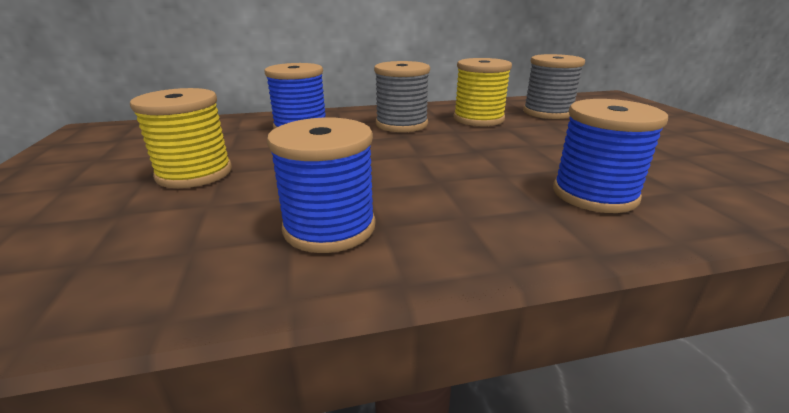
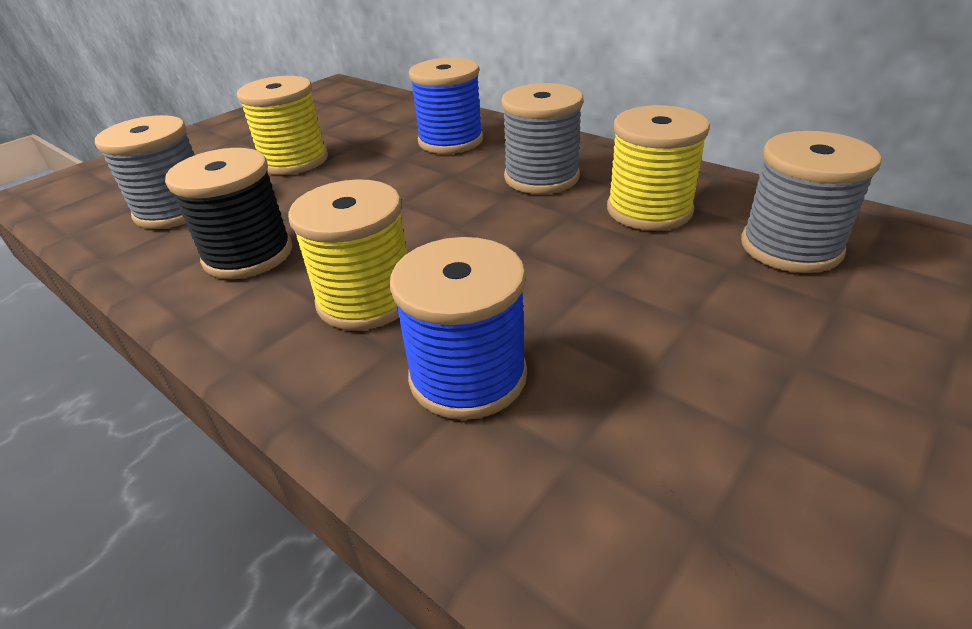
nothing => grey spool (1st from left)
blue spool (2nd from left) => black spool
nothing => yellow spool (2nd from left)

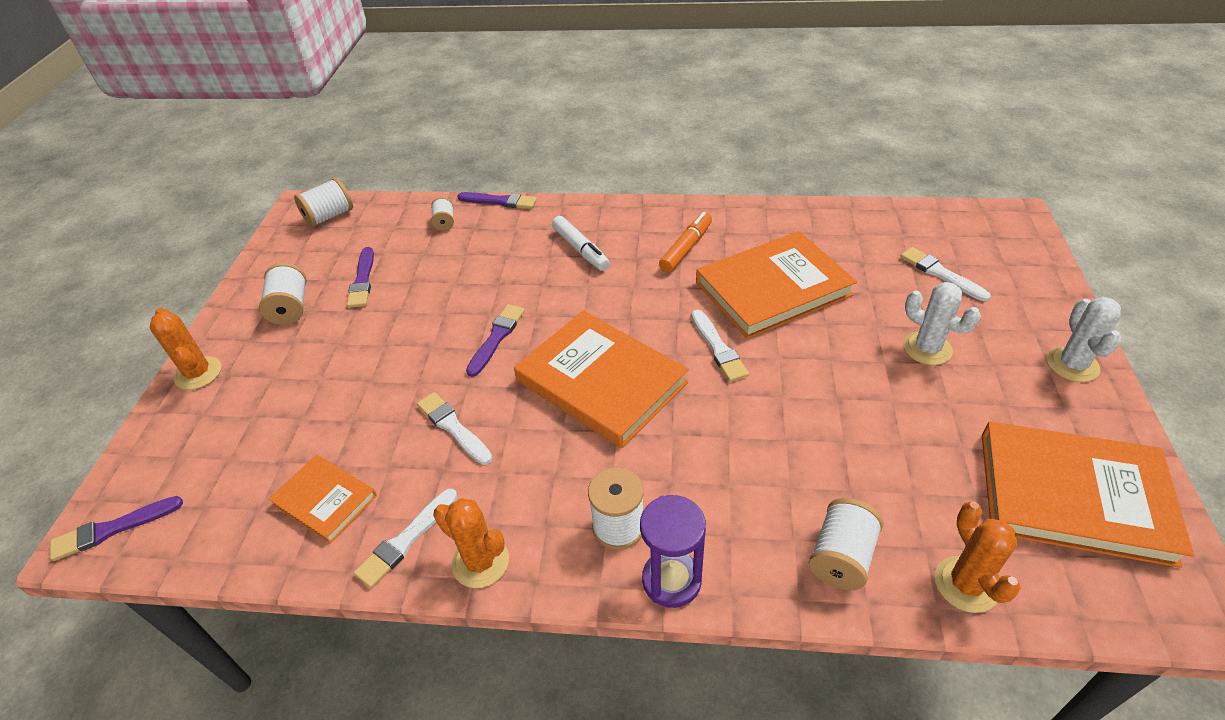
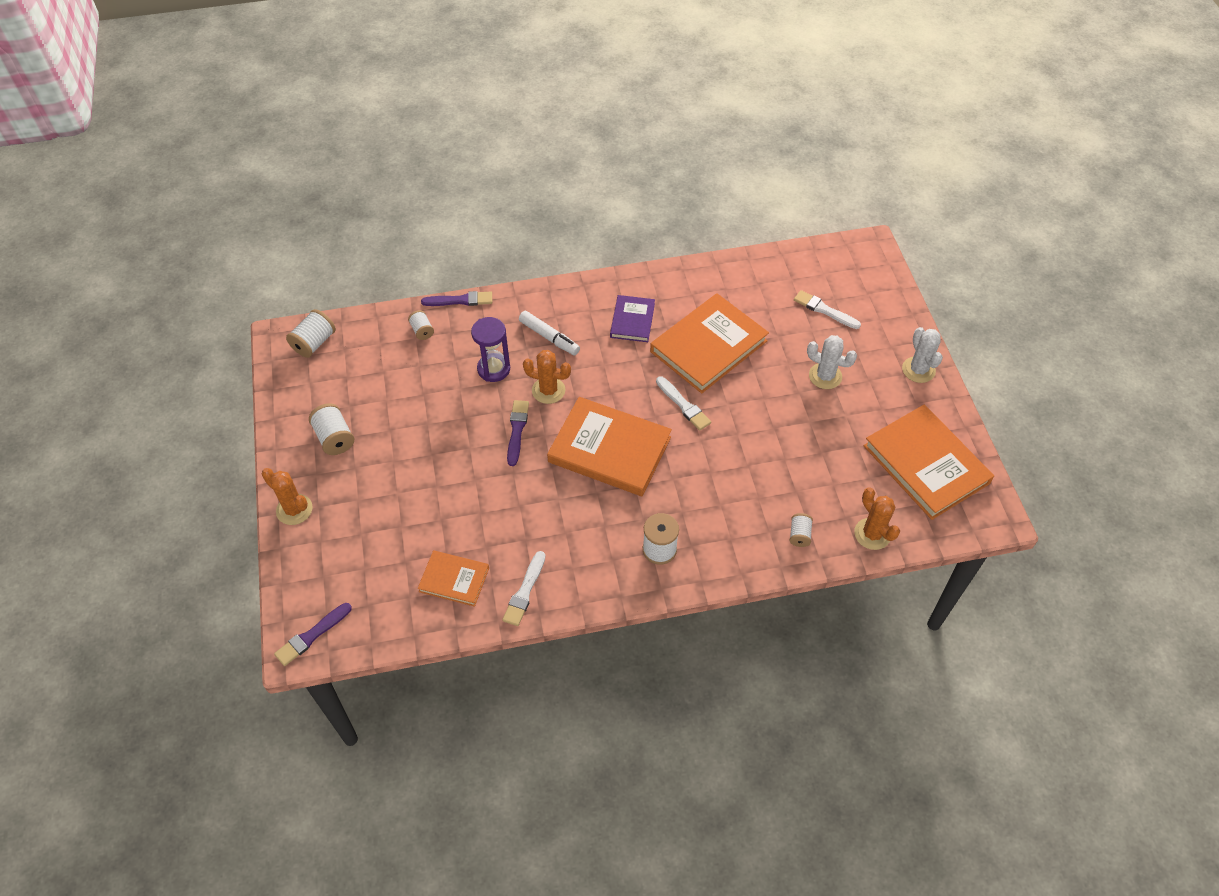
purple hourglass, move
orange cactus (2nd from left), move
orange marker => purple book
white spool (5th from left), x0.62
orange book (4th from left), 60 degrees clockwise
purple brush (2nd from left) => nothing
white brush (2nd from left) => nothing

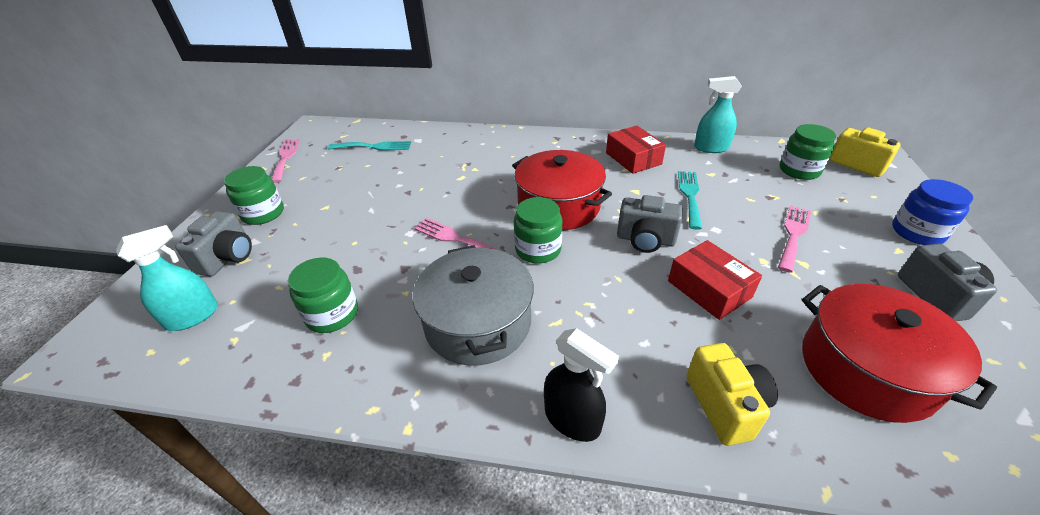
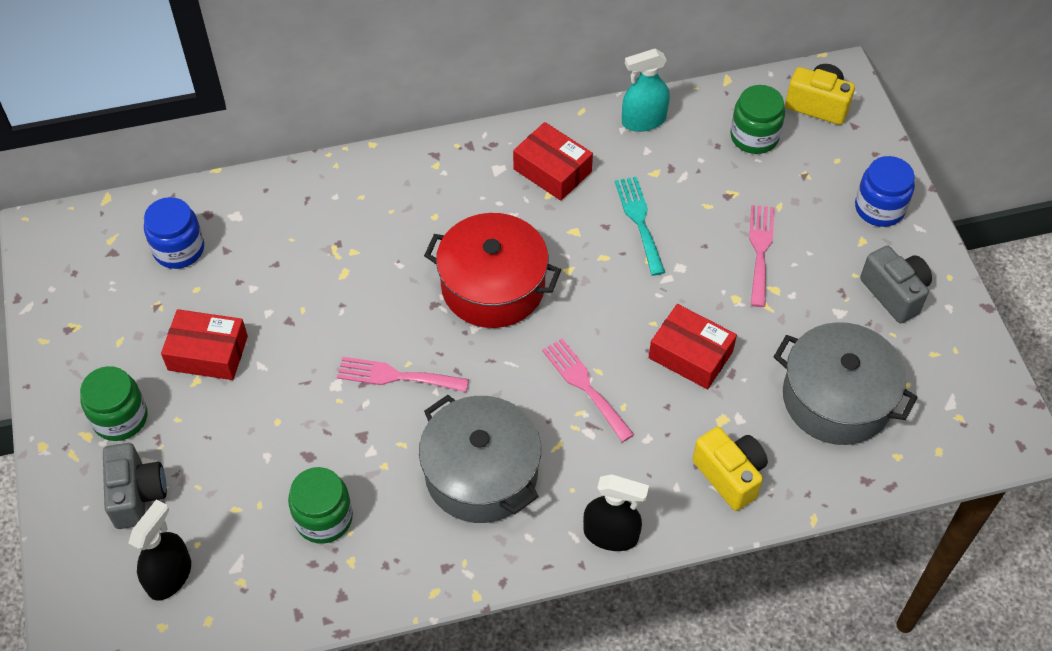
turquoise spray bottle (1st from left) => black spray bottle (1st from left)
turquoise fork (1st from left) => blue jar (1st from left)
nothing => red box (1st from left)
pink fork (1st from left in the first image) => pink fork (2nd from left), move
red pot (2nd from left) => grey pot (2nd from left)
green jar (3rd from left) => nothing
grey camera (2nd from left) => nothing

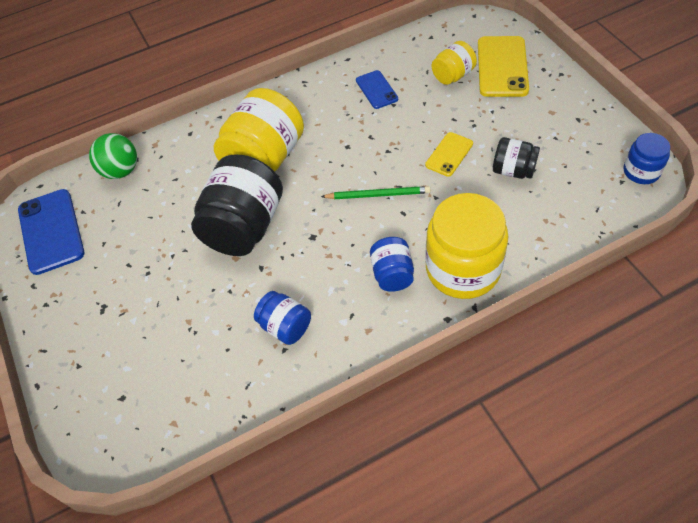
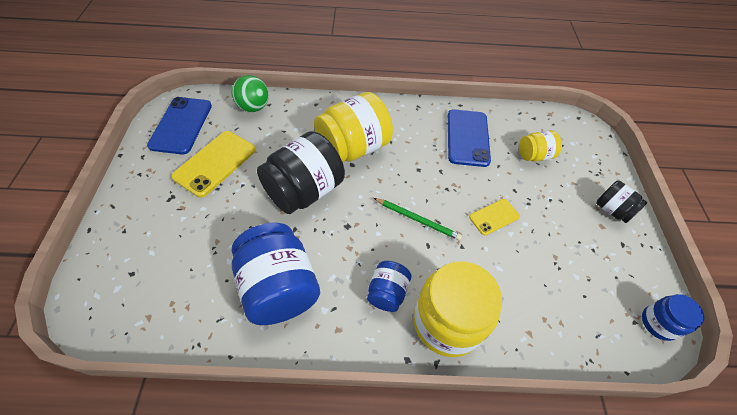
yellow phone (2nd from left in the first image) => yellow phone (1st from left), move
blue jar (1st from left), x1.92
blue phone (2nd from left), x1.75
black jar (2nd from left), move

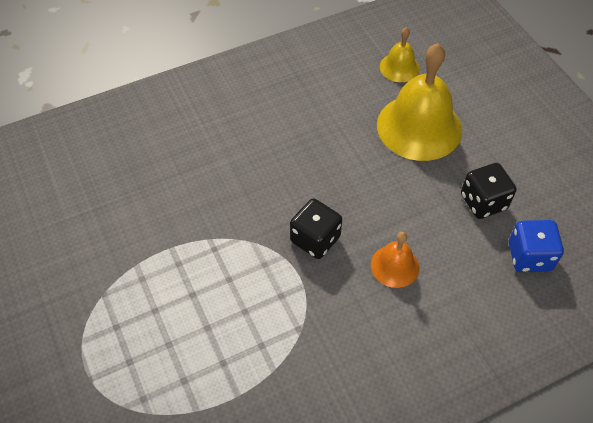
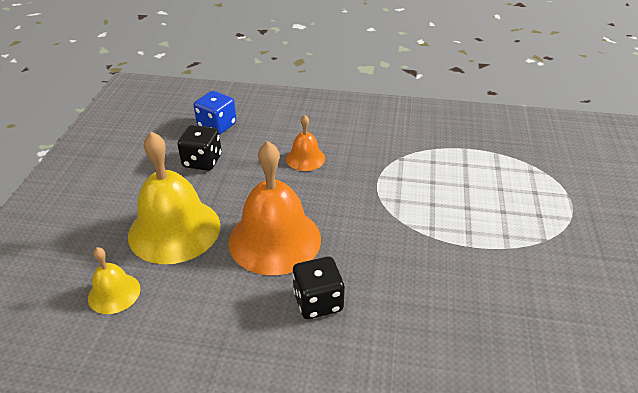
nothing => orange bell (1st from left)
black dice (1st from left in the first image) => black dice (2nd from left), move

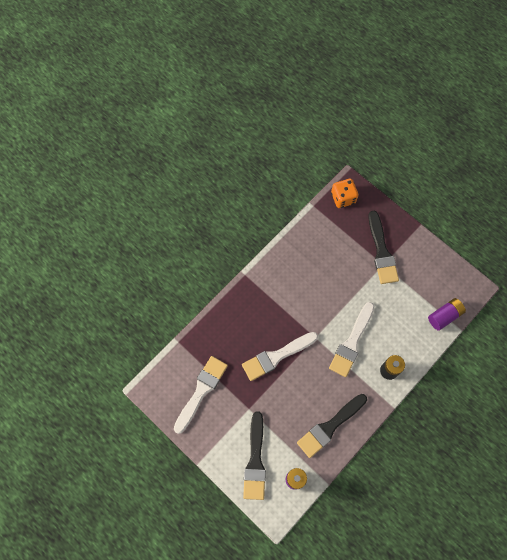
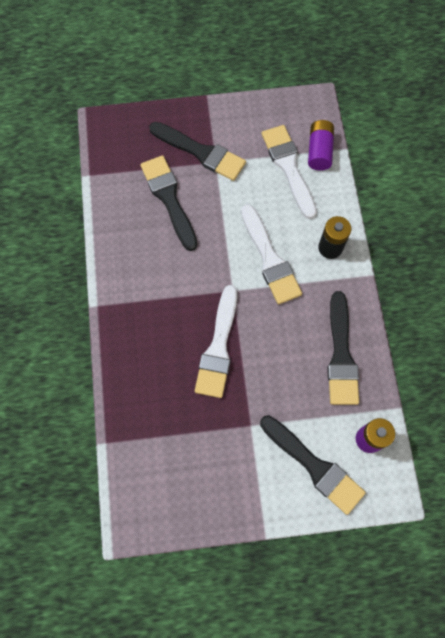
nothing => black brush (1st from left)
white brush (1st from left in the first image) => white brush (3rd from left), move
orange dice => nothing

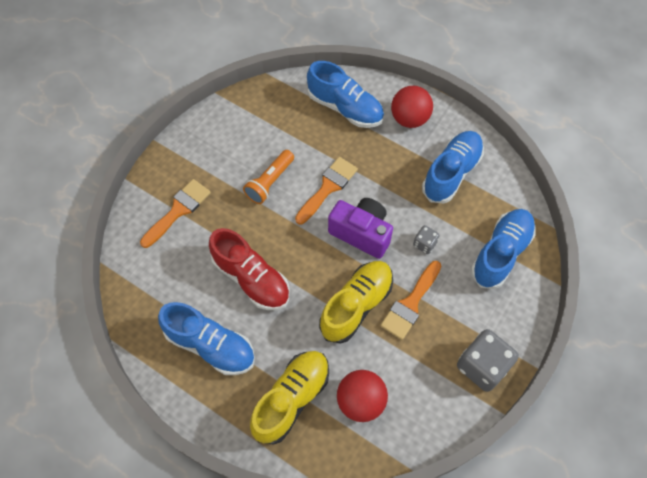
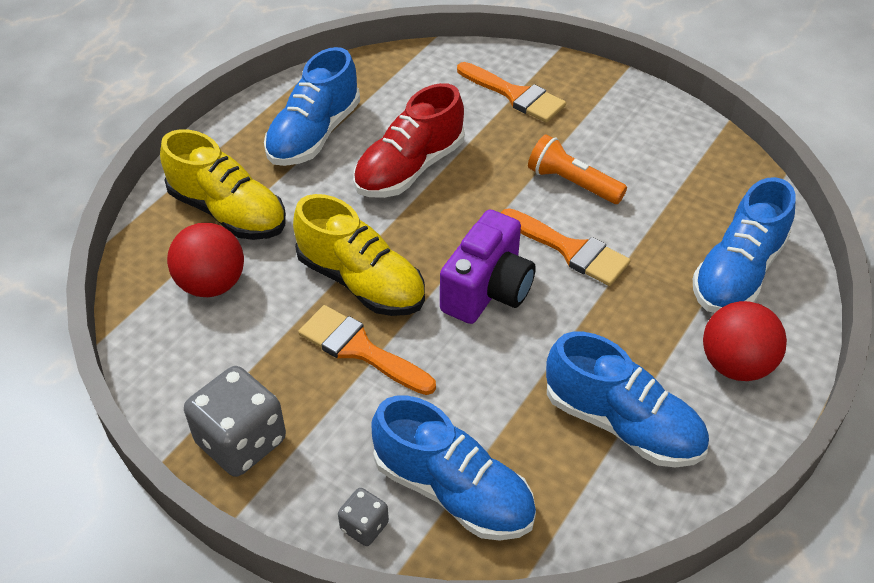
grey dice (1st from left in the first image) => grey dice (2nd from left), move

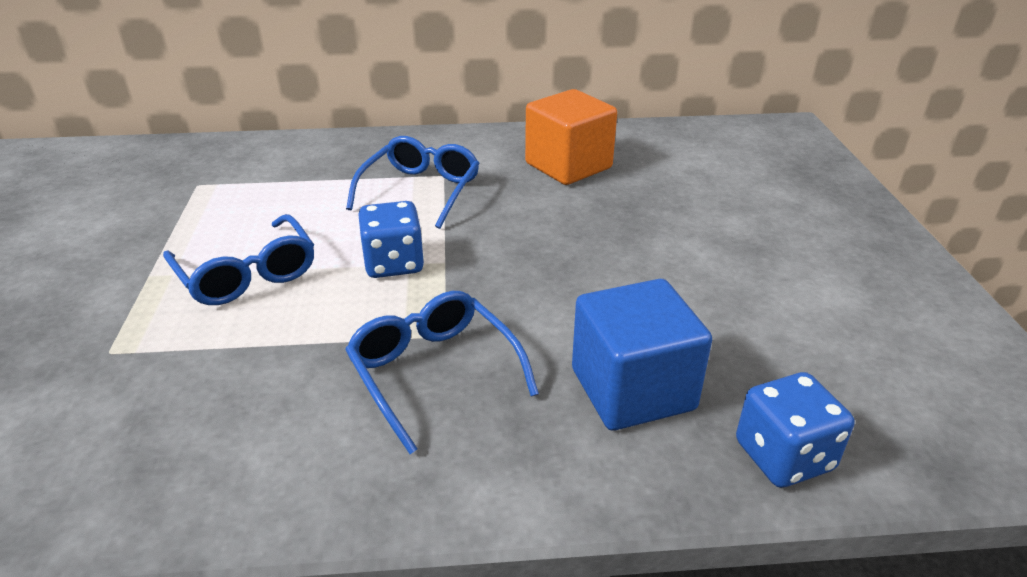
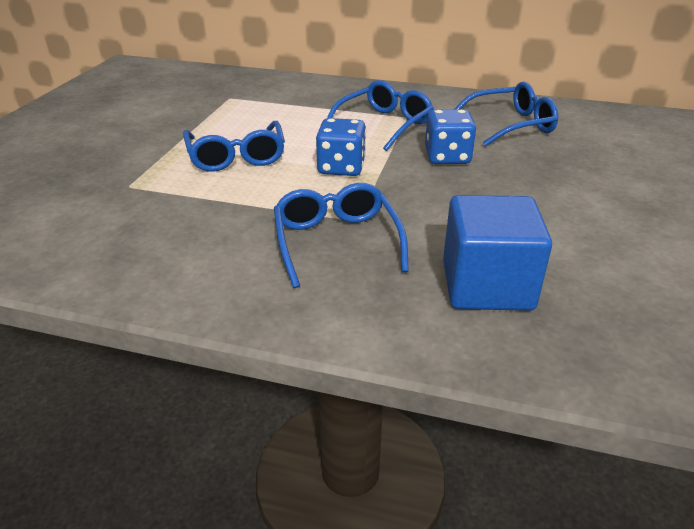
blue dice (2nd from left), move
orange cube => blue glasses (4th from left)

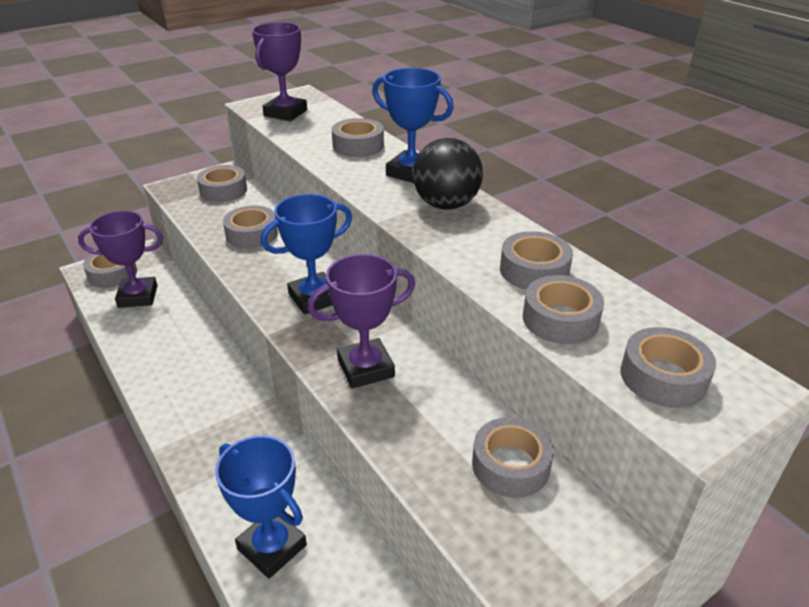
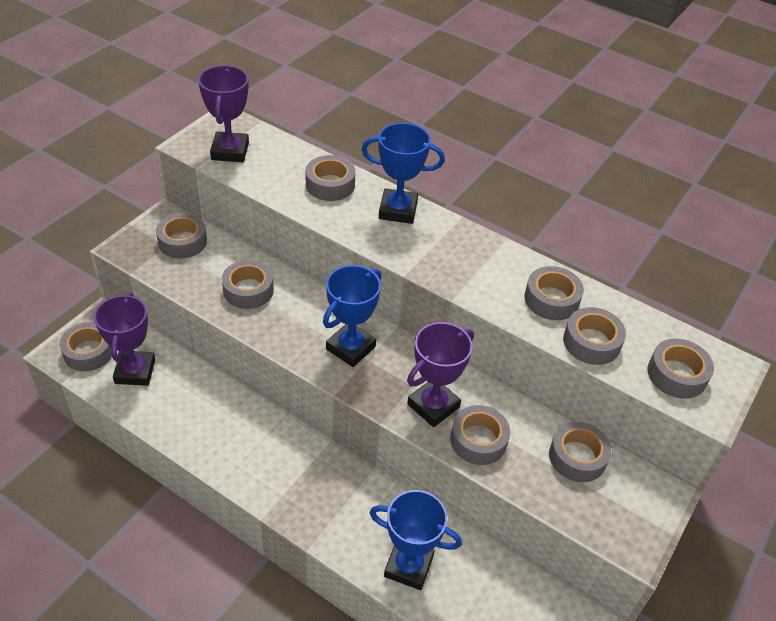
purple trophy (1st from left), 60 degrees counterclockwise
nothing => grey tape (5th from left)
black ball => nothing

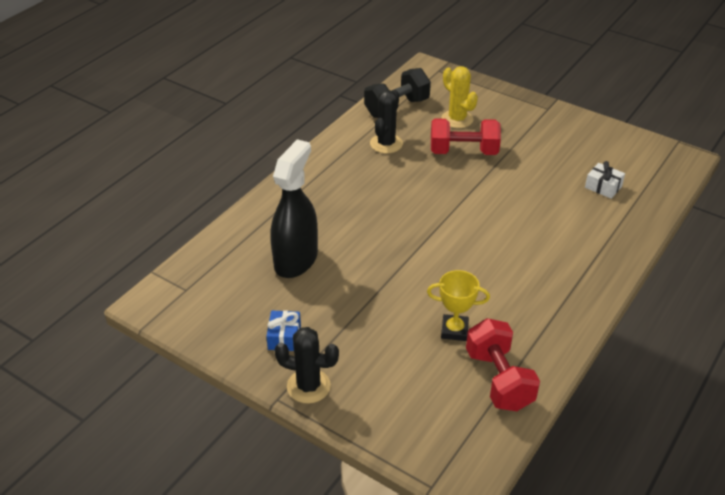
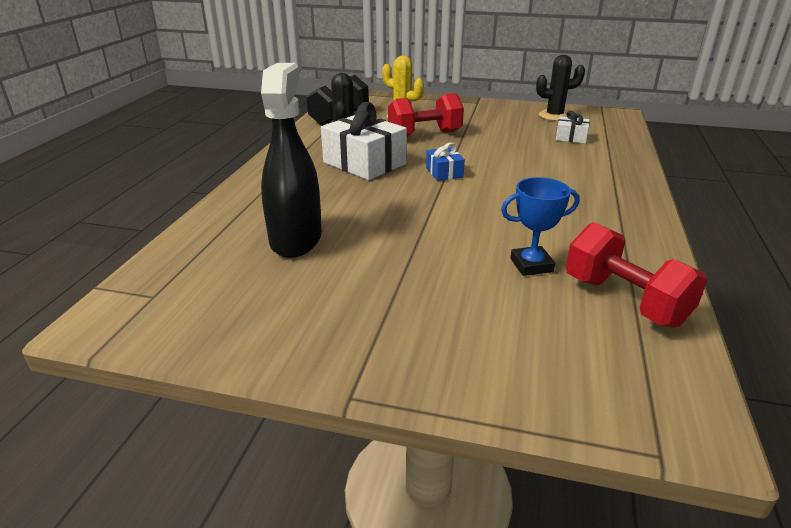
nothing => white gift (1st from left)
blue gift, move
yellow trophy => blue trophy
black cactus (1st from left in the first image) => black cactus (2nd from left), move

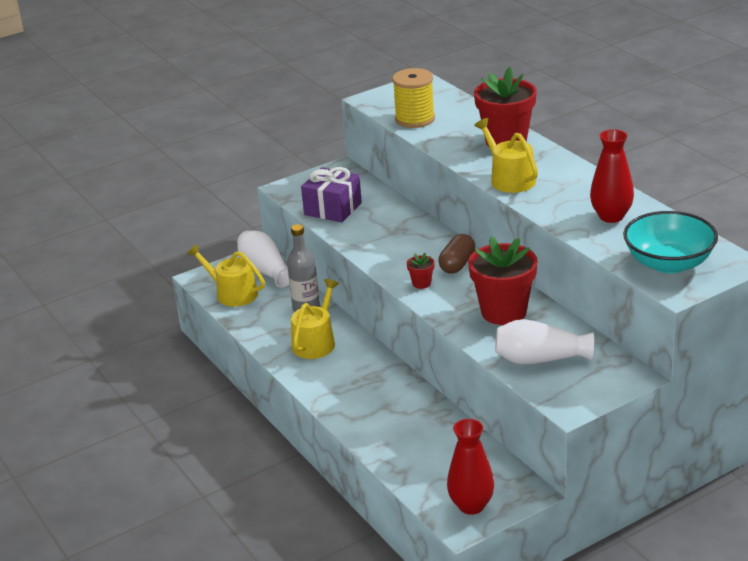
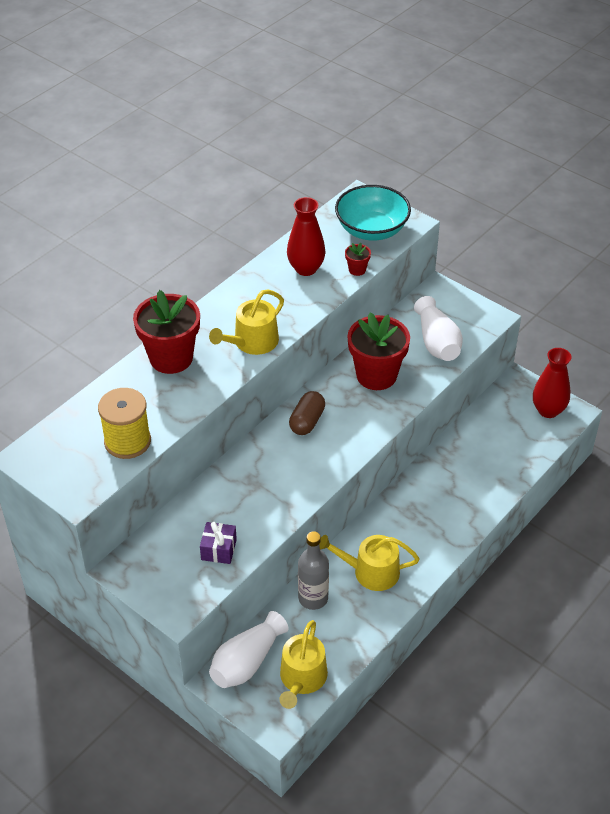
purple gift, x0.61
brown capsule, 75 degrees counterclockwise
red flower pot (1st from left in the first image) => red flower pot (2nd from left), move

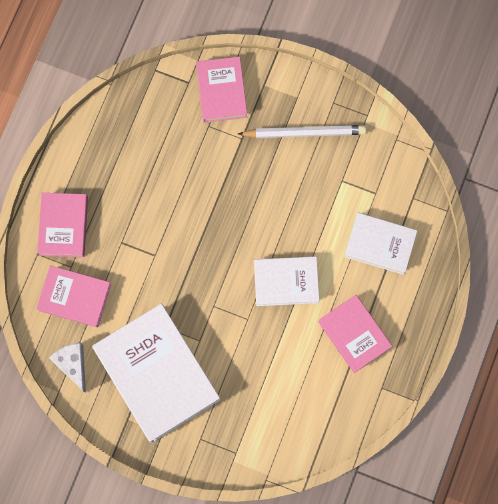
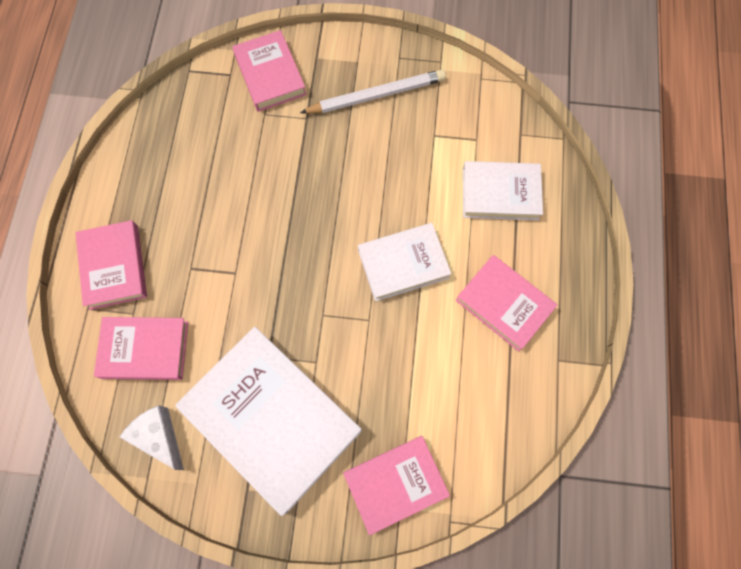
nothing => pink book (4th from left)

